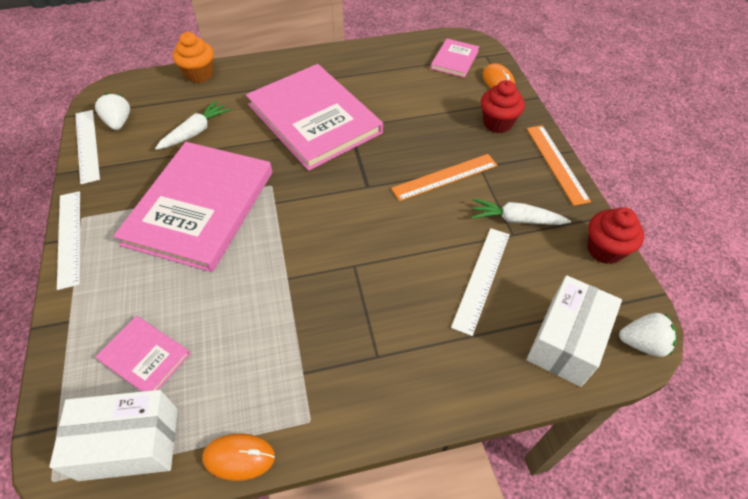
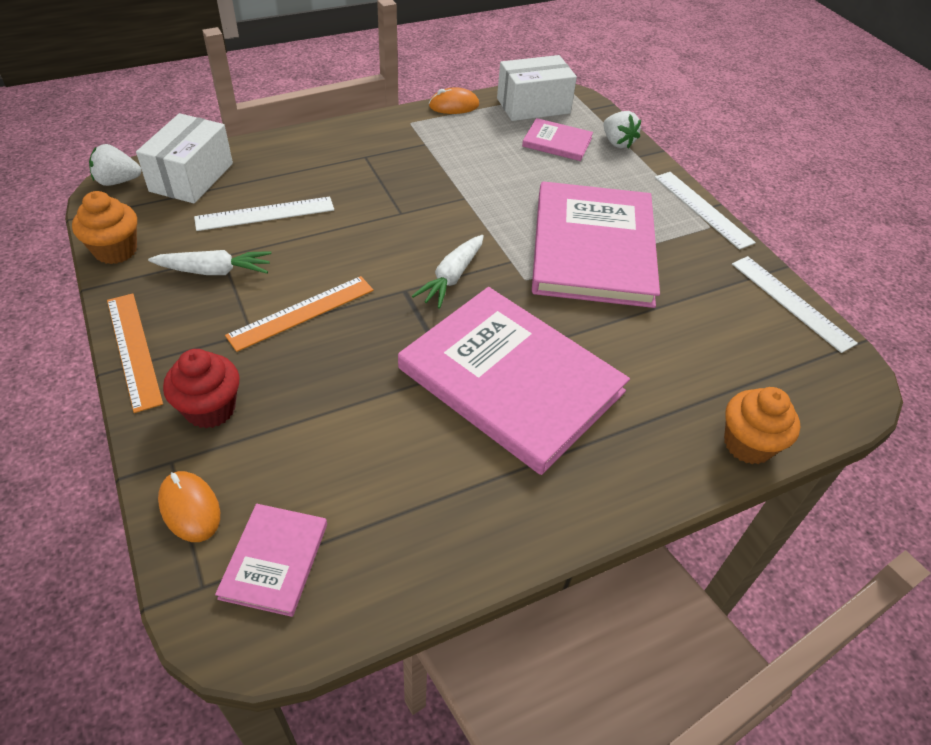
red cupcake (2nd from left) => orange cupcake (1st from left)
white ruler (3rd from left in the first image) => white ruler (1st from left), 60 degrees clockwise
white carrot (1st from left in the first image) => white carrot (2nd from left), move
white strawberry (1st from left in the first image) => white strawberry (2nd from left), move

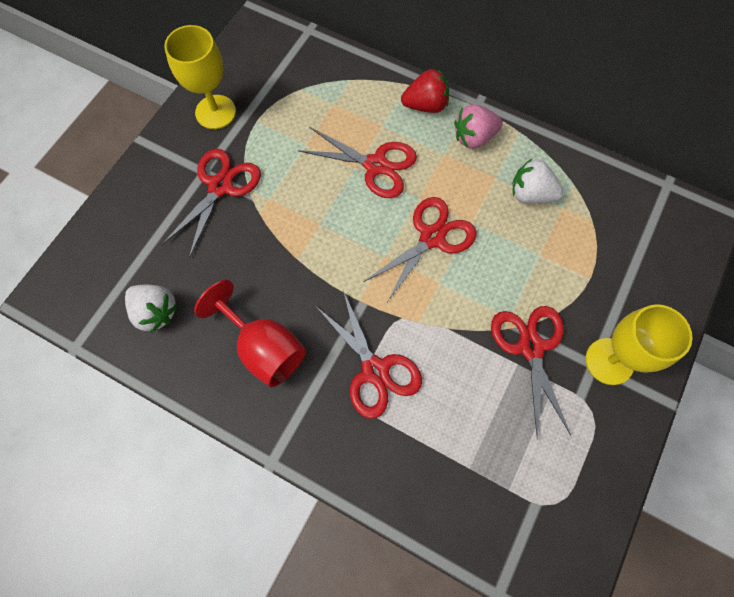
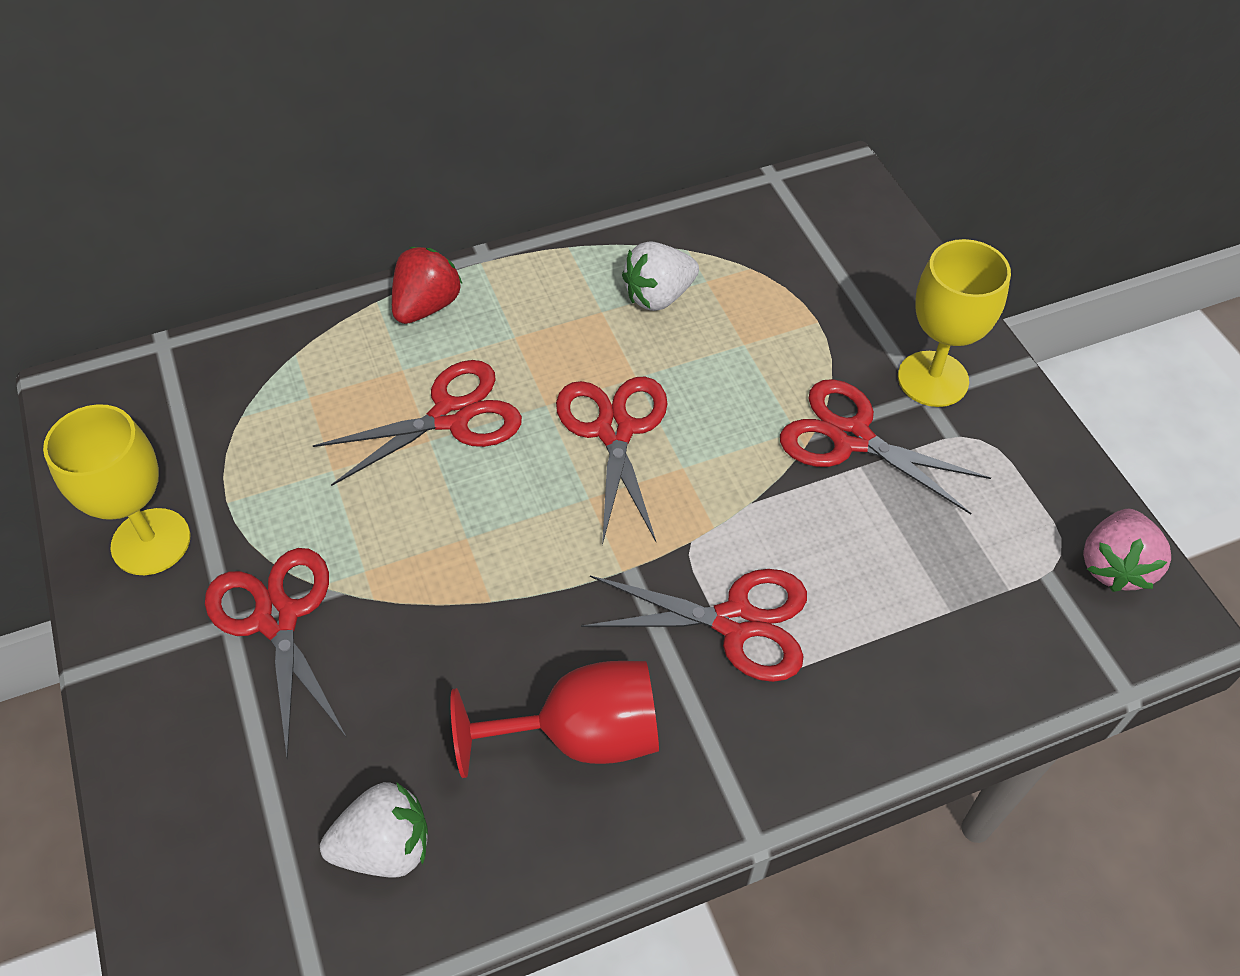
pink strawberry, move

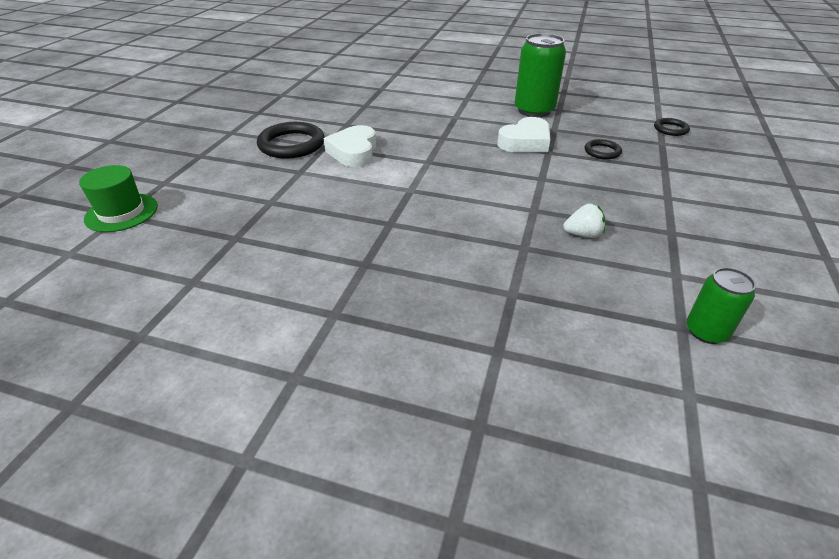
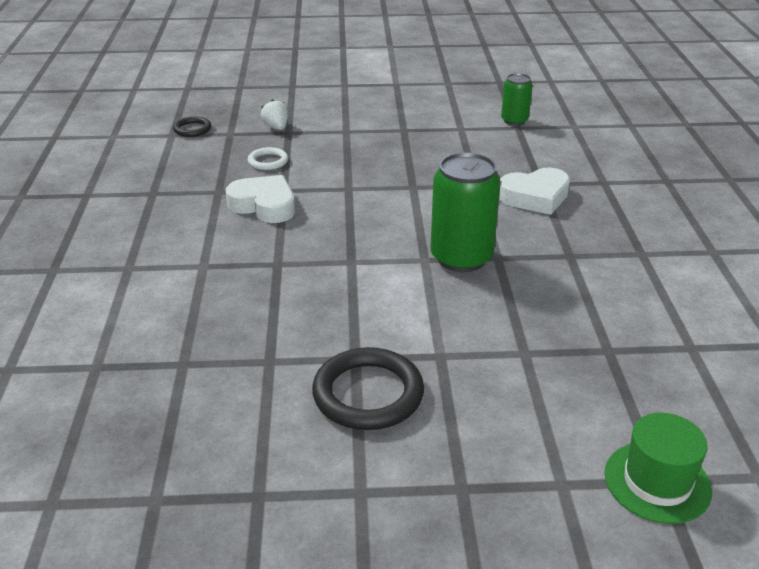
black ring (2nd from left) => white ring
white strawberry, move
green can (1st from left), move
white heart (1st from left in the first image) => white heart (2nd from left), move

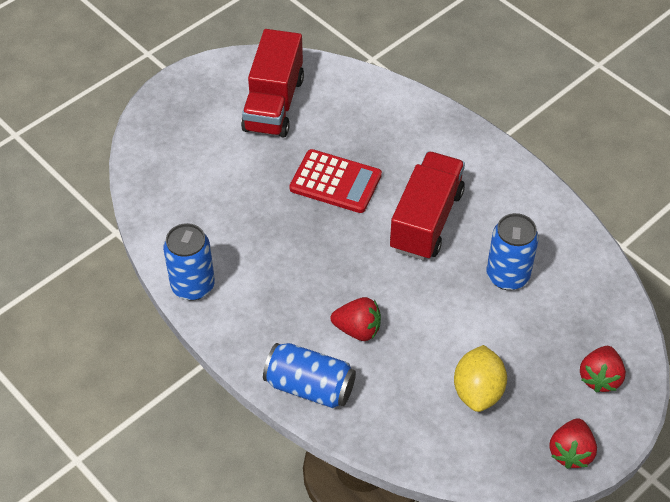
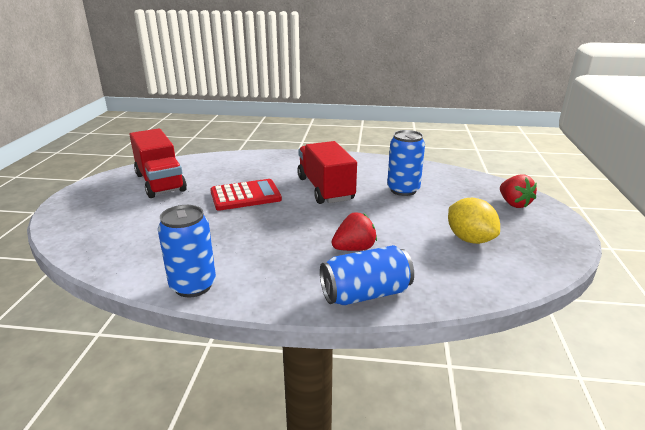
red strawberry (2nd from left) => nothing

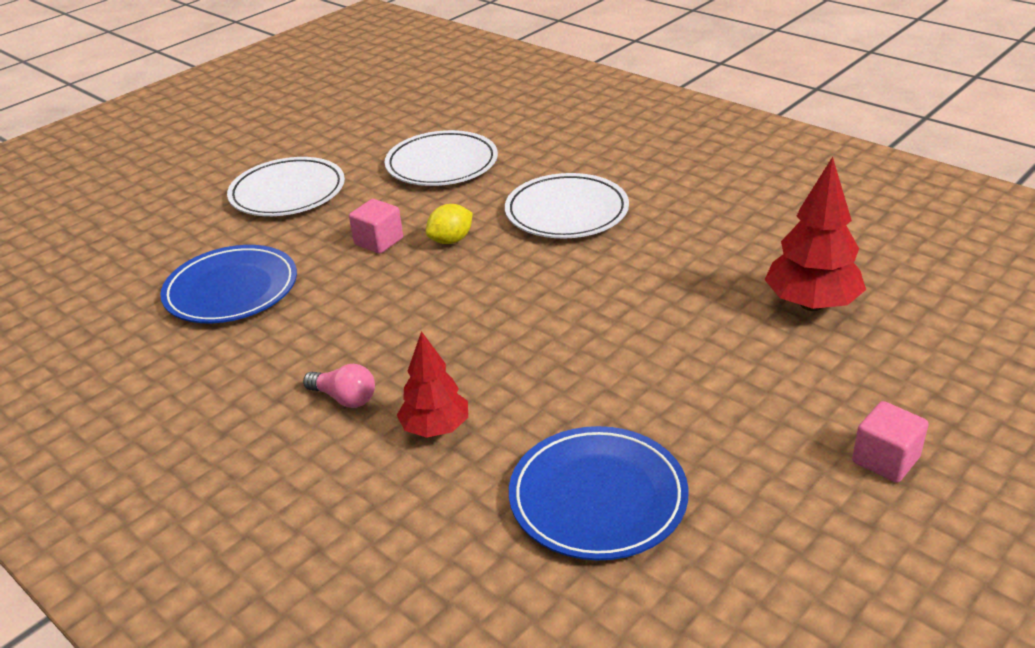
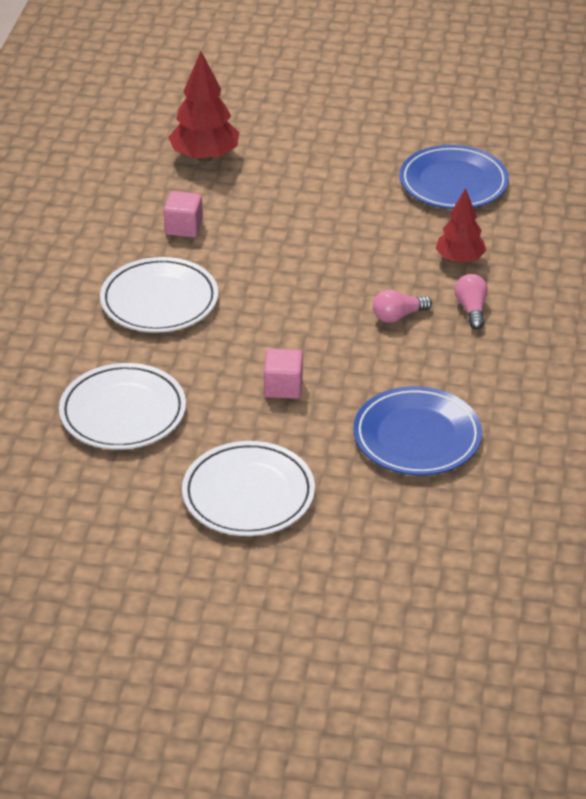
pink cube (2nd from left in the first image) => pink cube (1st from left), move
nothing => pink light bulb (1st from left)
yellow lemon => nothing

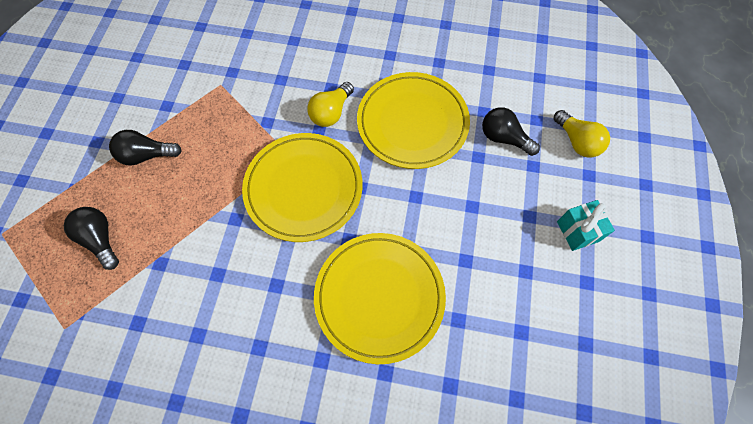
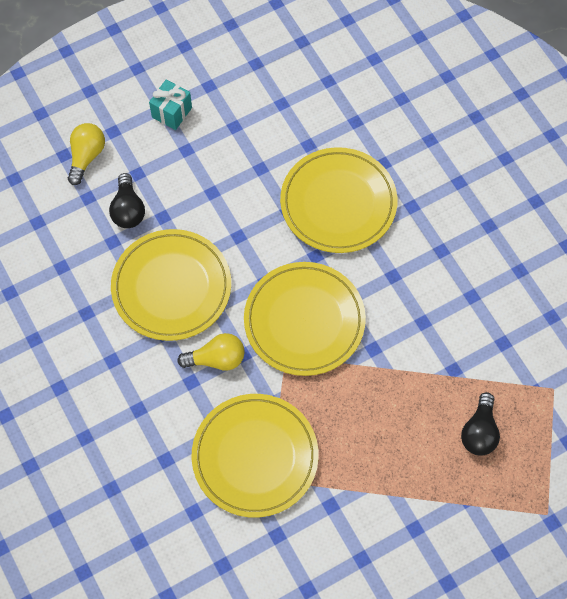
nothing => yellow plate (2nd from left)
black light bulb (2nd from left) => nothing

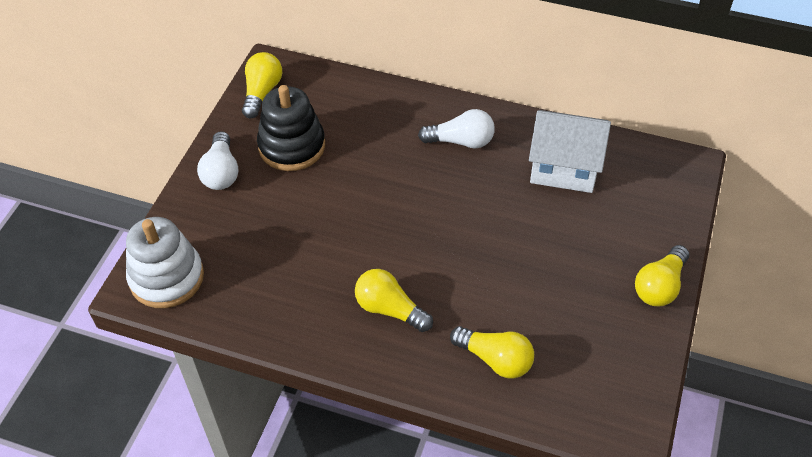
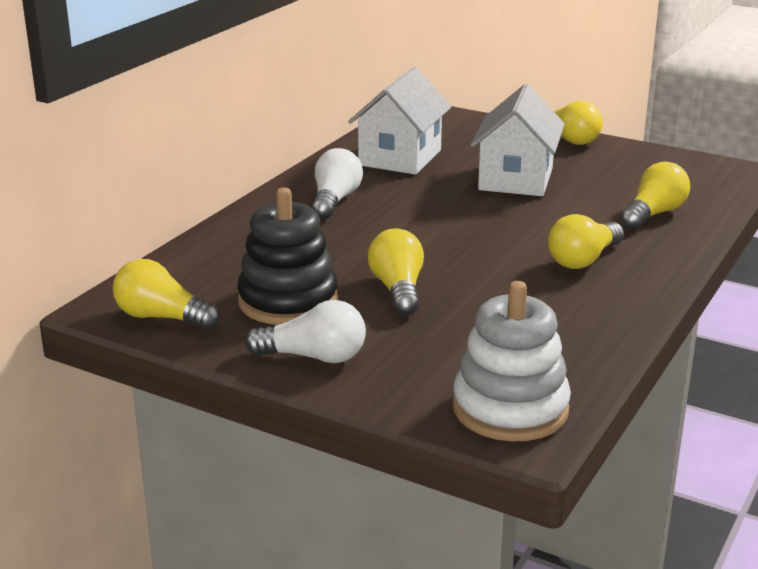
nothing => yellow light bulb (2nd from left)
nothing => white house (2nd from left)

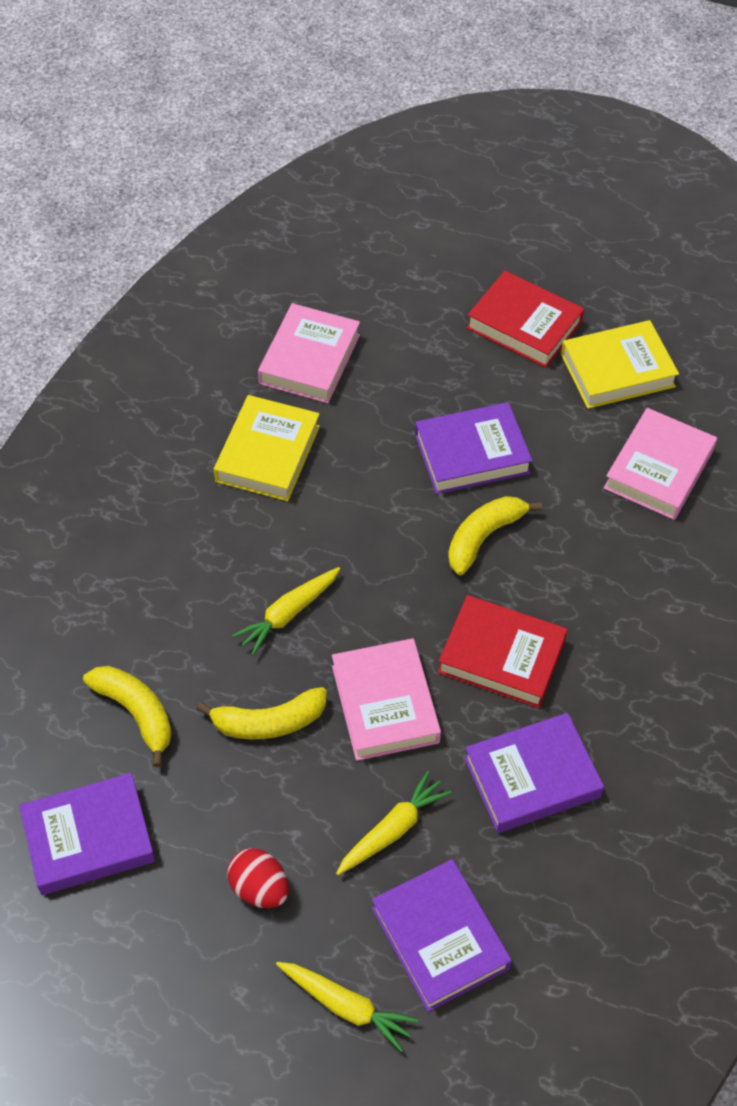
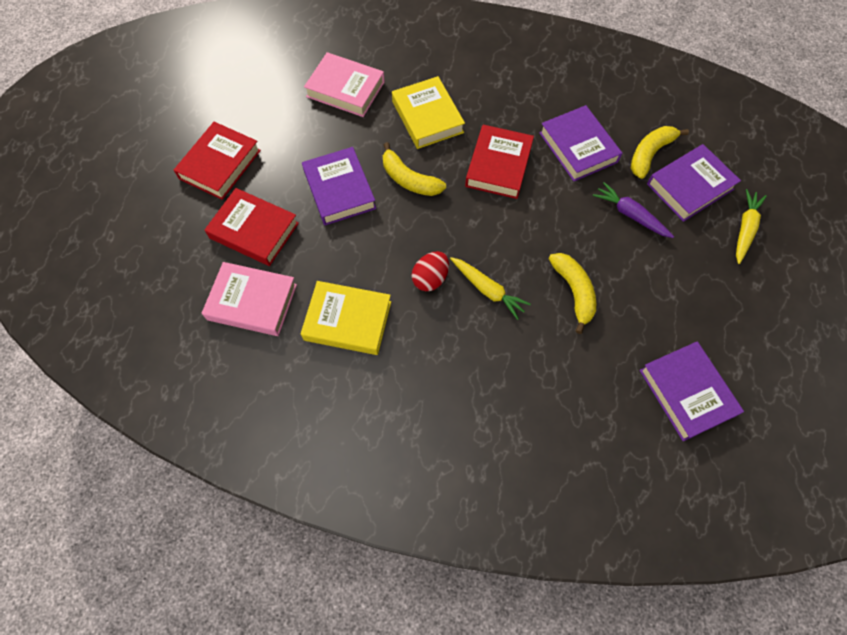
nothing => red book (2nd from left)
yellow book (2nd from left), move
red egg, move
yellow carrot (3rd from left) => purple carrot
yellow banana (1st from left in the first image) => yellow banana (3rd from left), move
pink book (2nd from left) => nothing

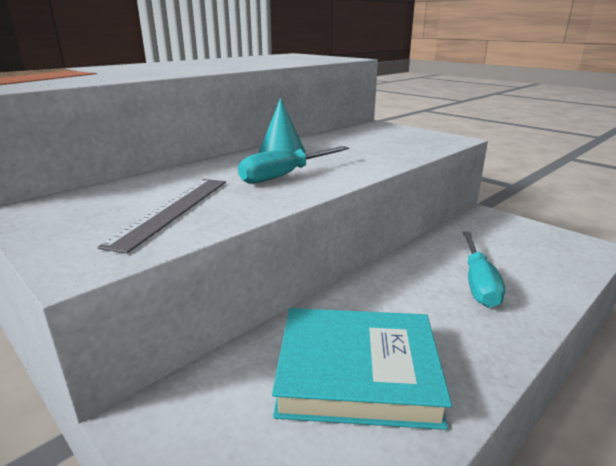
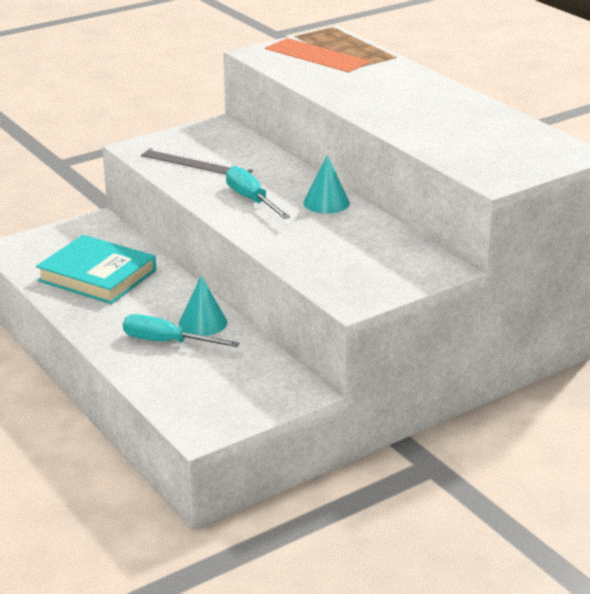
turquoise book, 75 degrees counterclockwise
nothing => turquoise cone (1st from left)

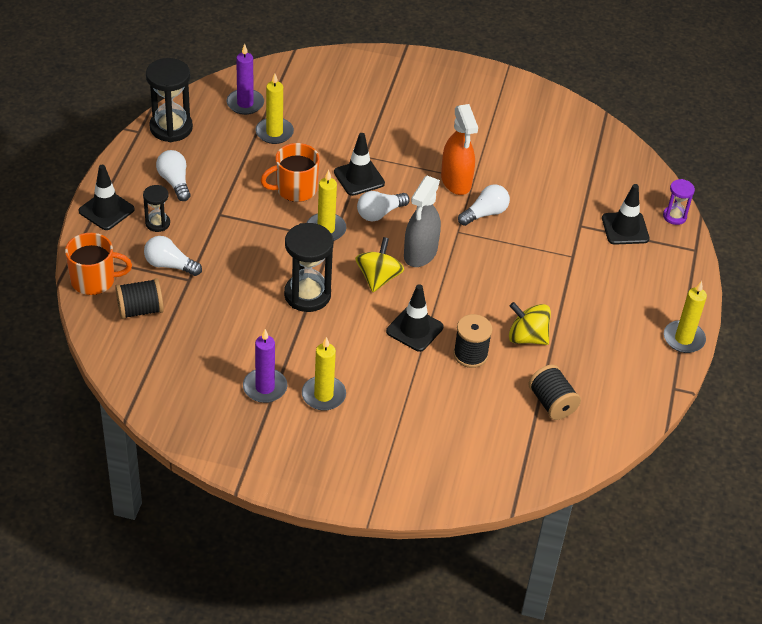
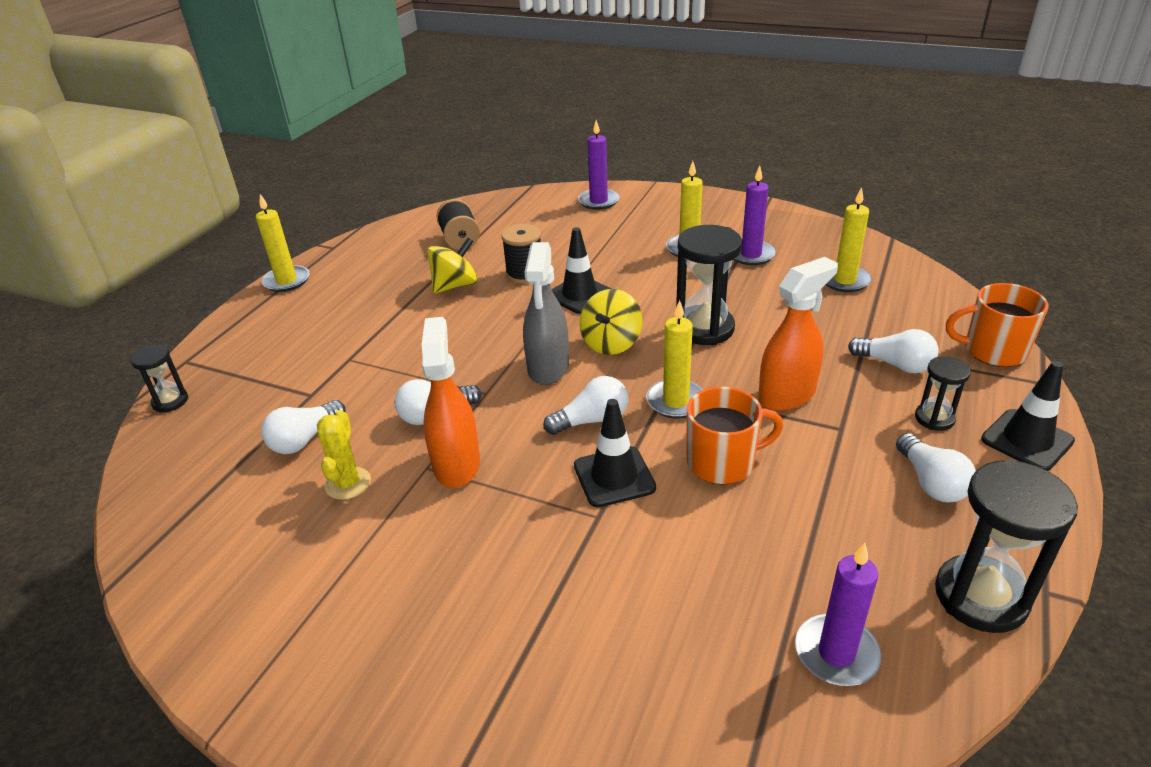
purple hourglass => black hourglass (1st from left)
nothing => white light bulb (1st from left)
nothing => yellow cactus
yellow spinning top (2nd from left in the first image) => yellow spinning top (1st from left), 75 degrees counterclockwise
grey spray bottle, 150 degrees clockwise
nothing => purple candle (1st from left)
nothing => orange spray bottle (2nd from left)
yellow candle (1st from left in the first image) => yellow candle (4th from left), move
black spool (1st from left) => nothing
black traffic cone (4th from left) => nothing

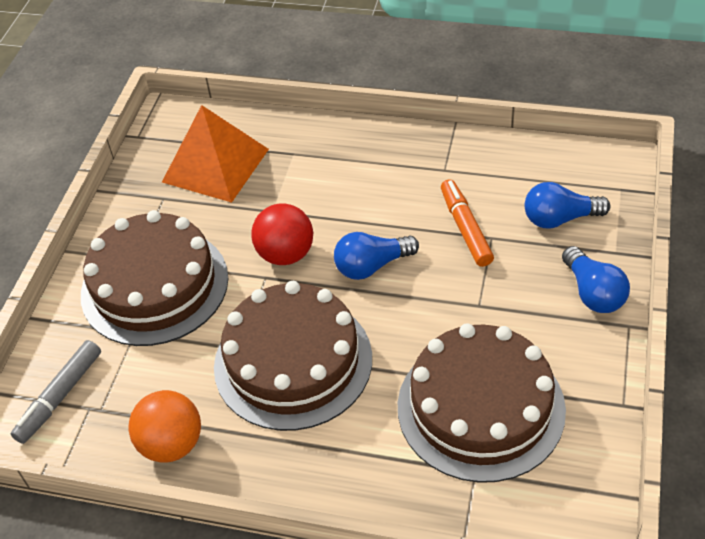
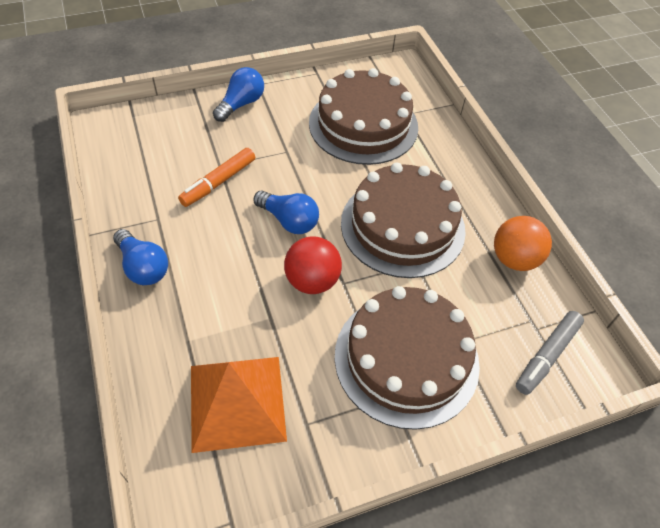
blue light bulb (2nd from left in the first image) => blue light bulb (1st from left), move
grey marker, 135 degrees clockwise

